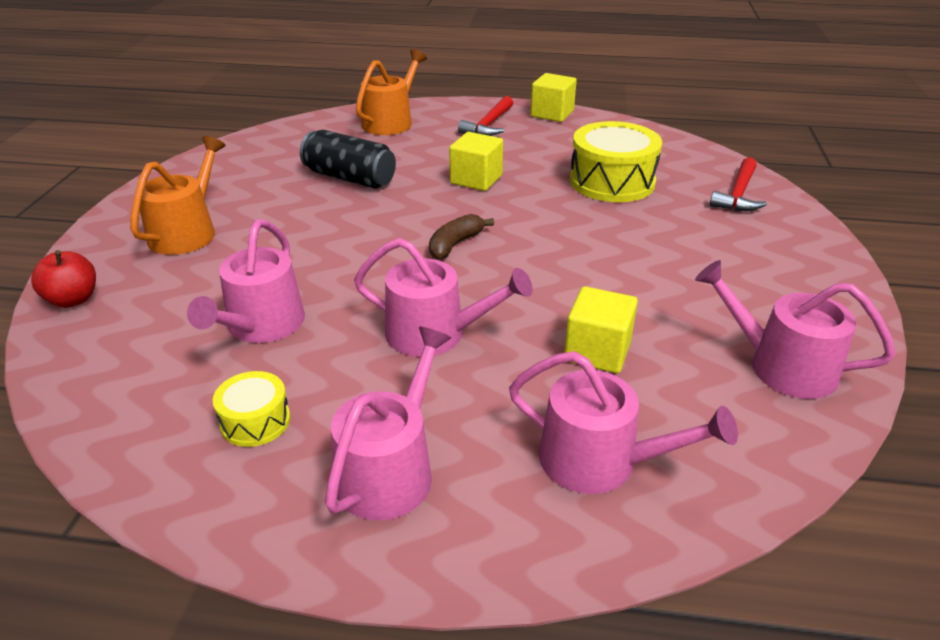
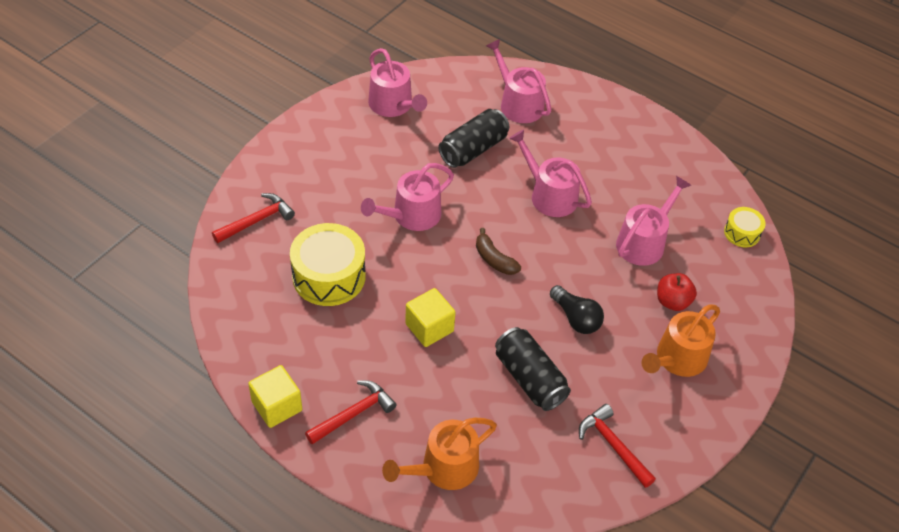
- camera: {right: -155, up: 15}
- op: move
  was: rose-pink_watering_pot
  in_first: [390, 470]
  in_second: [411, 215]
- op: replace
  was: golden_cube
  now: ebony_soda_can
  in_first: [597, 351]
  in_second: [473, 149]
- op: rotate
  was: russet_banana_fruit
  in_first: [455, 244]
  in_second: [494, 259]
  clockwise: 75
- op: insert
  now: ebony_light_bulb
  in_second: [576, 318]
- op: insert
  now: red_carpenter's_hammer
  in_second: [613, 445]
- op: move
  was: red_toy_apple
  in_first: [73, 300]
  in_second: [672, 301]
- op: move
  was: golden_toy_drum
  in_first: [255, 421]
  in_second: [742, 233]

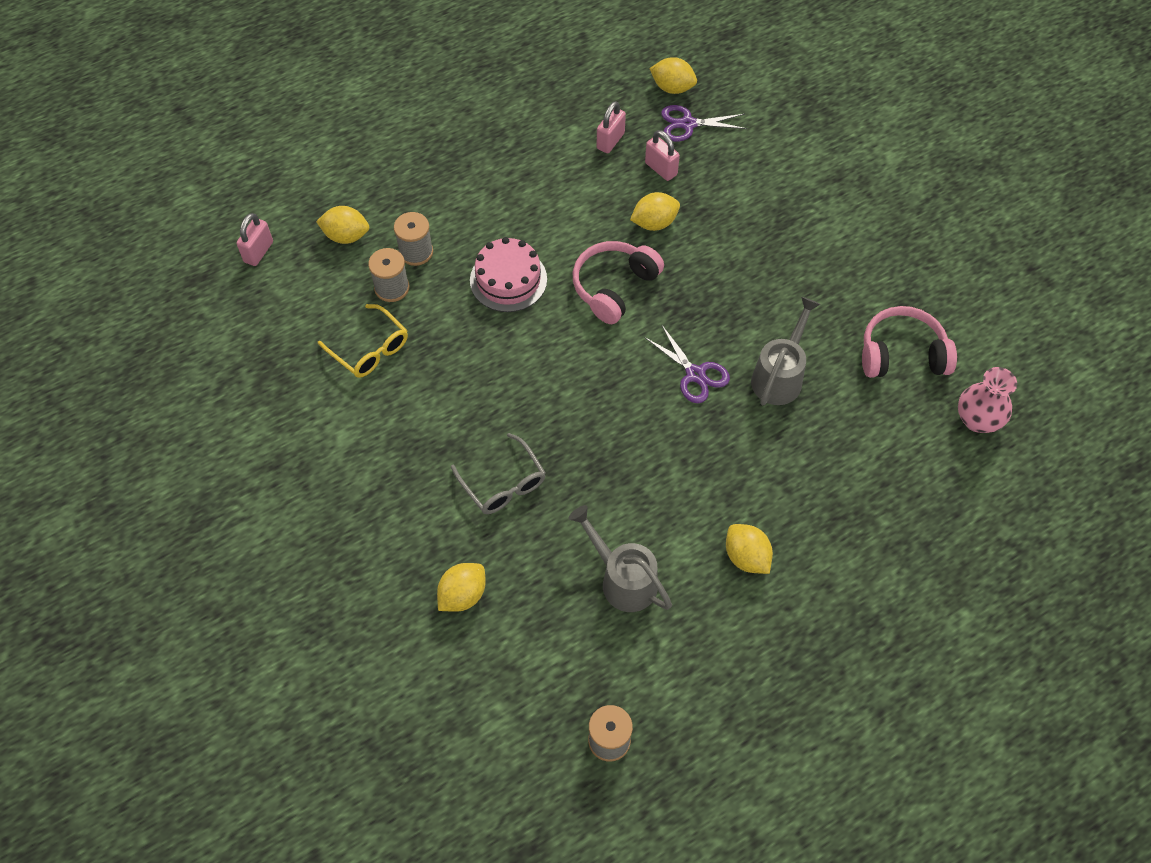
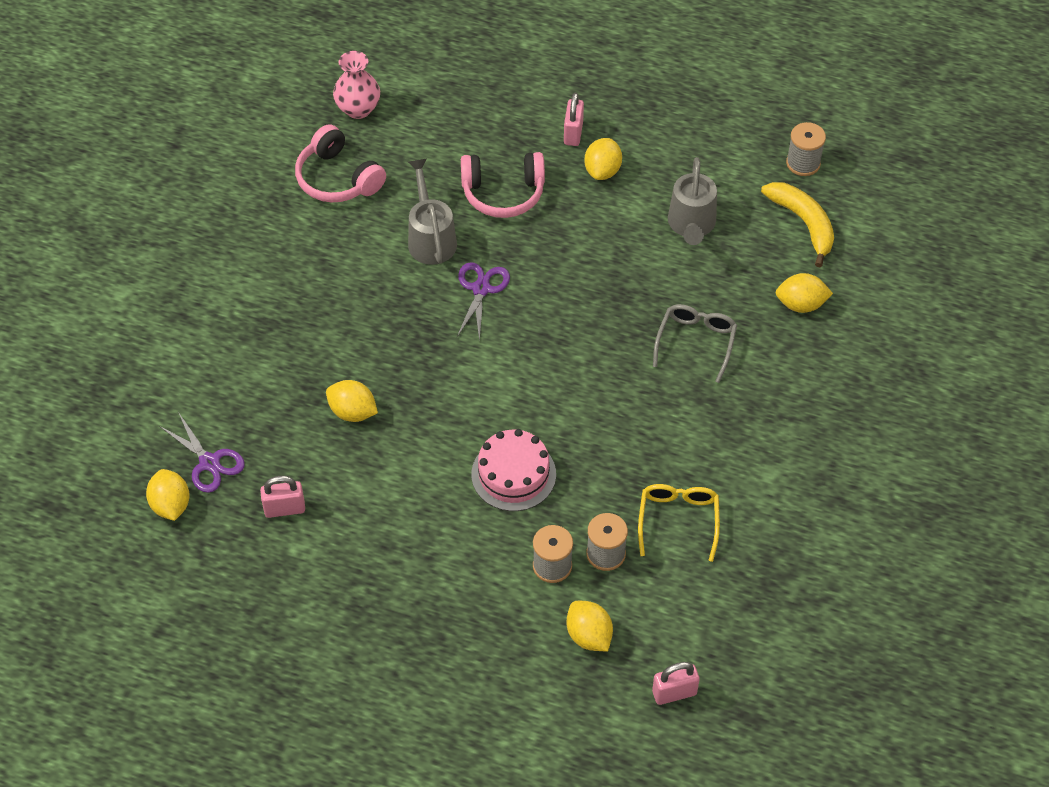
- camera: {right: -130, up: -5}
- op: rotate
  was: gray_watering_pot
  in_first: [780, 376]
  in_second: [430, 238]
  clockwise: 90
- op: move
  was: rose-pink_headphones
  in_first: [614, 287]
  in_second: [503, 193]
- op: move
  was: rose-pink_lock
  in_first: [661, 169]
  in_second: [573, 133]
- op: insert
  now: golden_banana_fruit
  in_second: [803, 223]

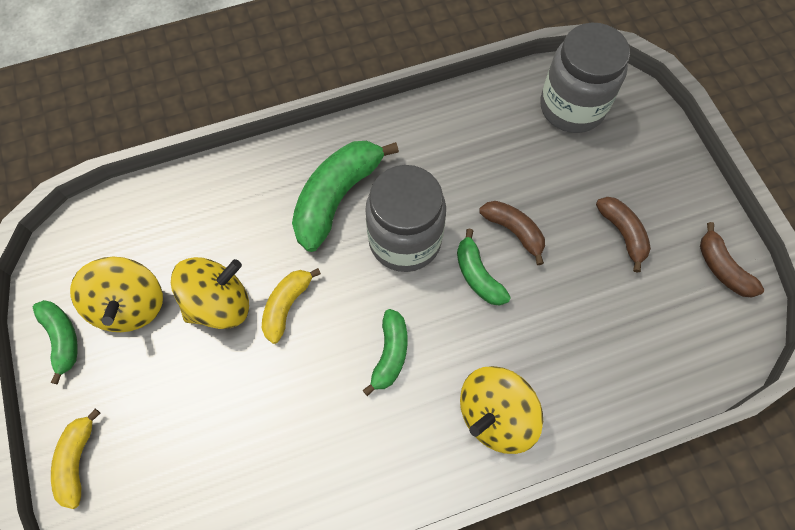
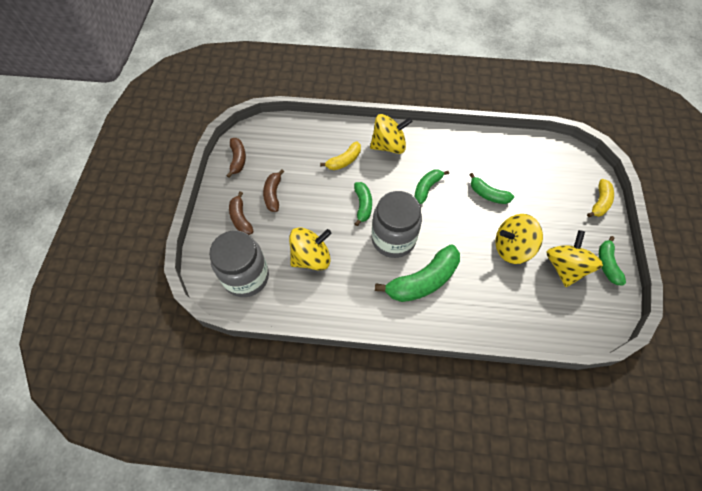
- camera: {right: -155, up: -5}
- op: move
  was: russet_banana_fruit
  in_first: [514, 231]
  in_second: [241, 218]
- op: insert
  now: golden_whirligig
  in_second: [311, 257]
- op: move
  was: golden_banana_fruit
  in_first: [287, 306]
  in_second: [344, 161]
- op: insert
  now: green_banana_fruit
  in_second: [488, 194]

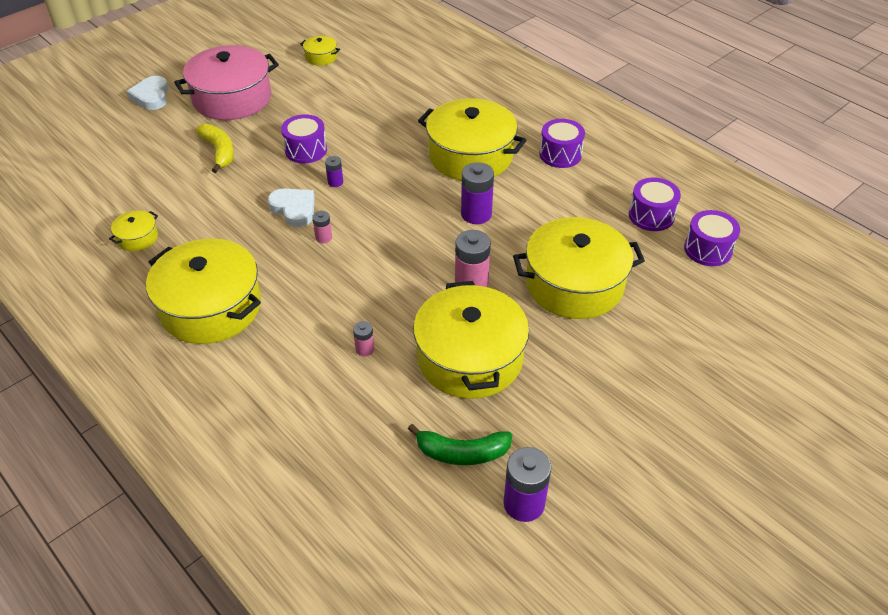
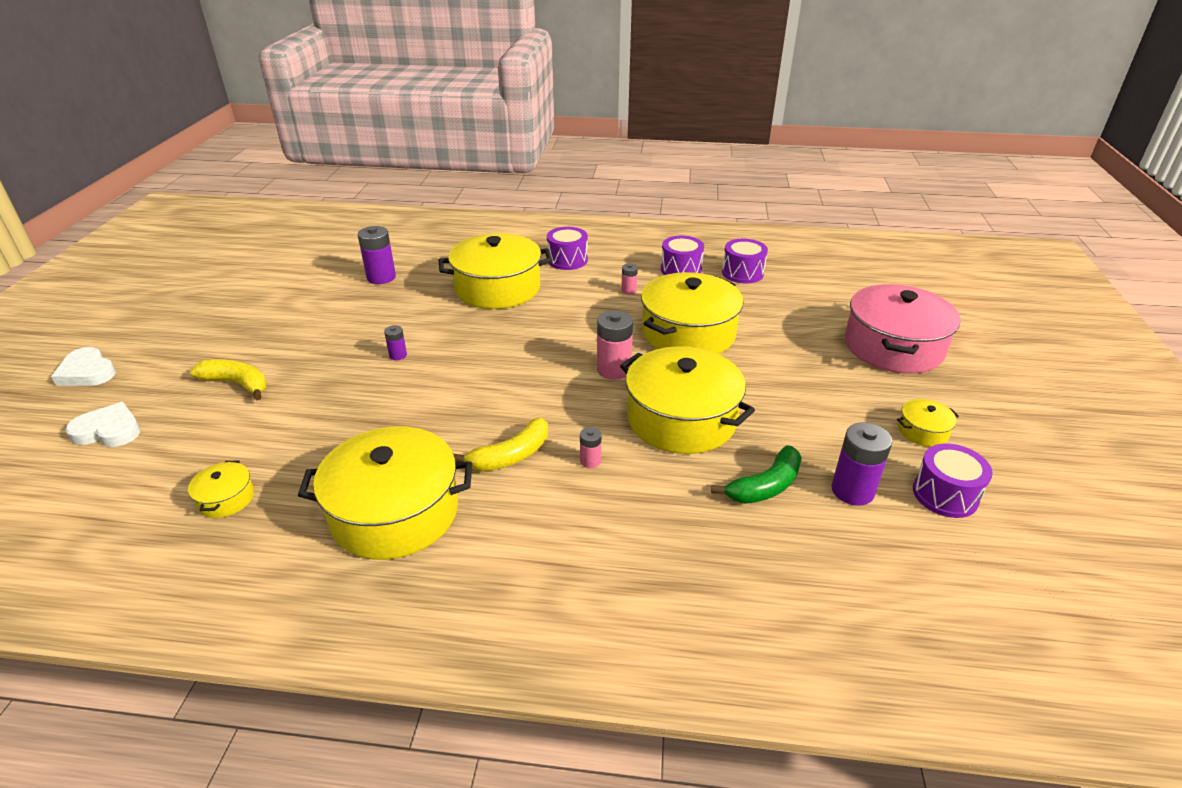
- camera: {right: -40, up: -10}
- op: move
  was: white_love_heart
  in_first: [294, 209]
  in_second: [108, 431]
- op: move
  was: purple_power_cell
  in_first: [476, 214]
  in_second: [381, 277]
- op: insert
  now: golden_banana_fruit
  in_second: [511, 455]
- op: move
  was: rose-pink_power_cell
  in_first: [323, 238]
  in_second: [629, 290]
- op: move
  was: rose-pink_stockpot
  in_first: [232, 98]
  in_second: [893, 347]
- op: move
  was: golden_stockpot
  in_first: [321, 57]
  in_second: [923, 431]
- op: move
  was: purple_toy_drum
  in_first: [306, 150]
  in_second: [945, 495]

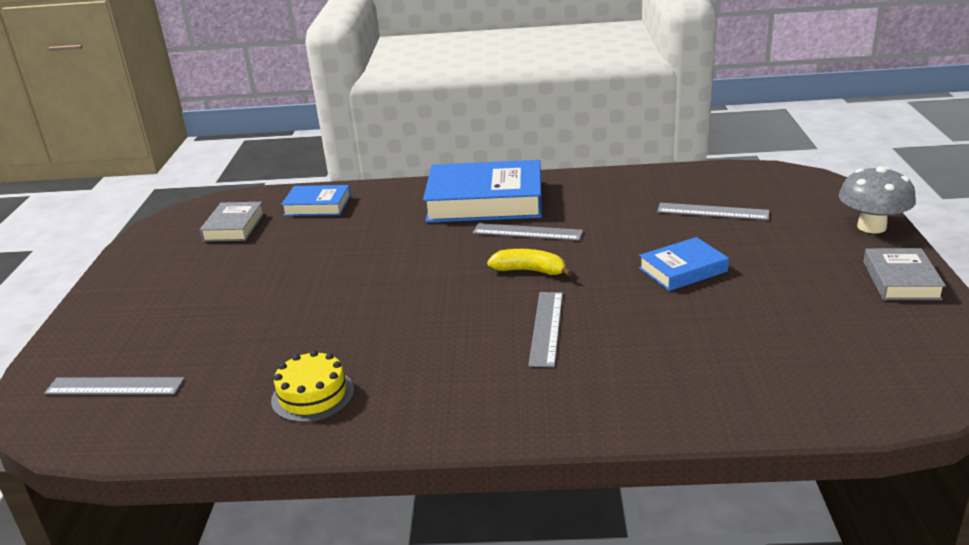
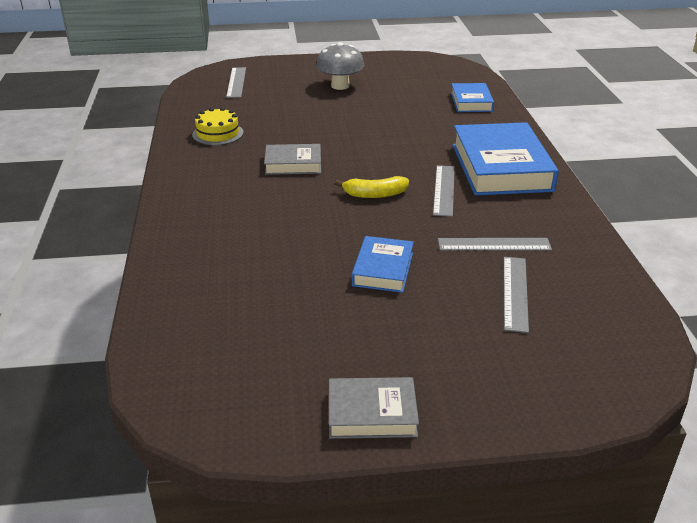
- camera: {right: 80, up: 5}
- op: move
  was: gray_hardcover
  in_first: [234, 227]
  in_second: [293, 164]
- op: move
  was: gray_toadstool
  in_first: [871, 227]
  in_second: [340, 86]
- op: rotate
  was: golden_banana_fruit
  in_first: [530, 271]
  in_second: [374, 194]
  clockwise: 75
- op: rotate
  was: royal_blue_hardcover
  in_first: [683, 270]
  in_second: [383, 269]
  clockwise: 45
- op: move
  was: gray_measuring_stick
  in_first: [546, 328]
  in_second: [494, 244]

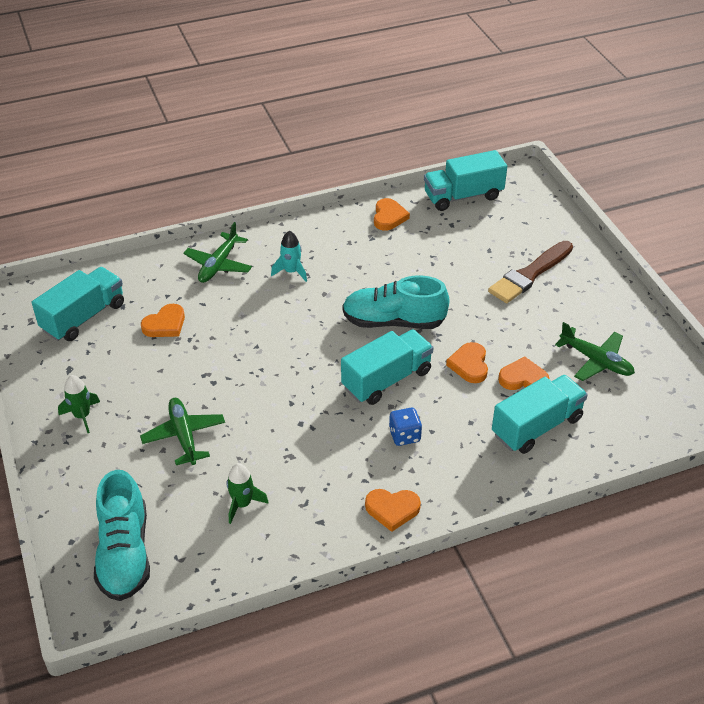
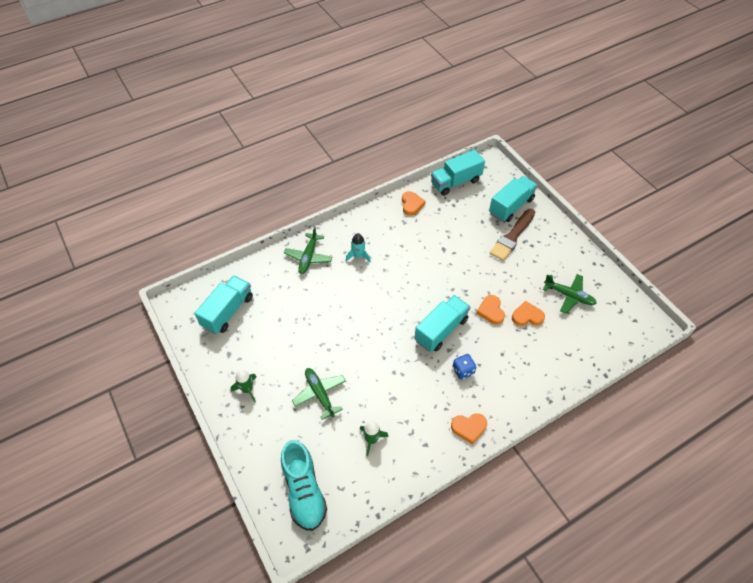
- camera: {right: -10, up: 10}
- op: move
  was: teal_toy_truck
  in_first: [537, 426]
  in_second: [511, 206]
- op: delete
  was: bright_orange_love_heart
  in_first: [165, 324]
- op: delete
  was: teal_sneaker
  in_first: [393, 321]

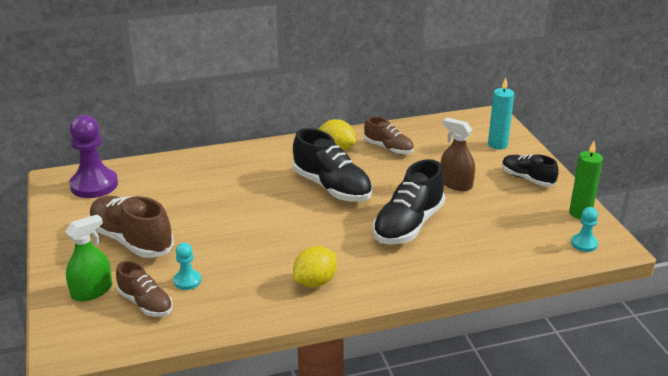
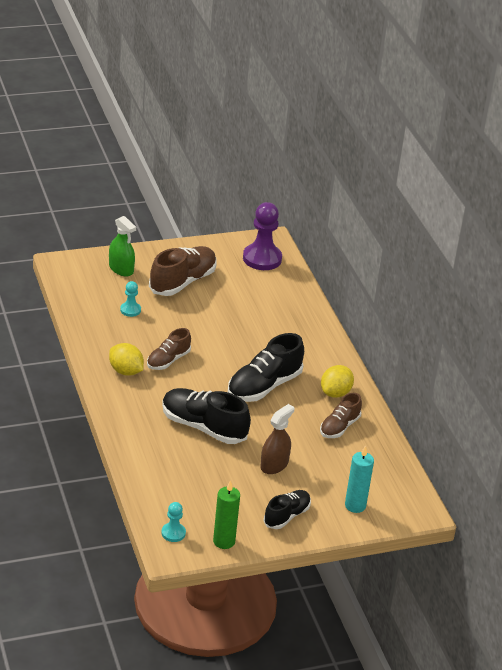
- camera: {right: 85, up: 5}
- op: move
  was: russet_sneaker
  in_first: [146, 303]
  in_second: [168, 360]

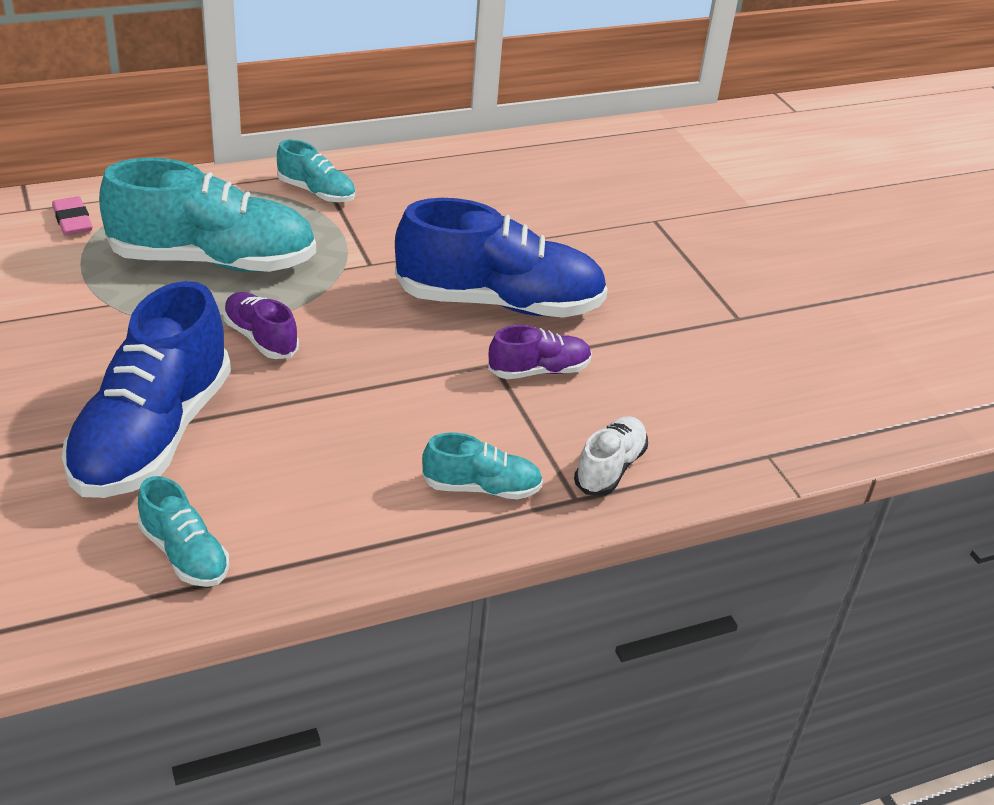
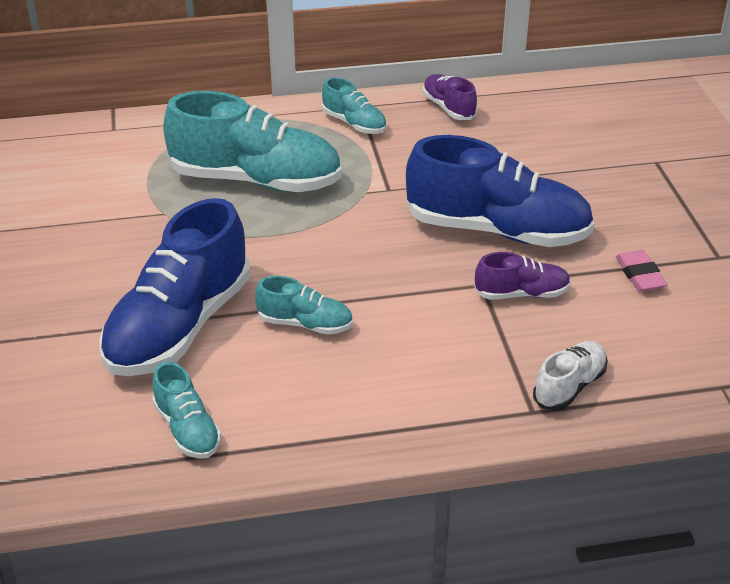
- camera: {right: 15, up: 0}
- op: move
  was: teal_sneaker
  in_first: [481, 488]
  in_second: [305, 324]
- op: move
  was: purple_sneaker
  in_first: [260, 338]
  in_second: [448, 108]
- op: move
  was: rose-pink_gum_eraser
  in_first: [72, 221]
  in_second: [640, 275]

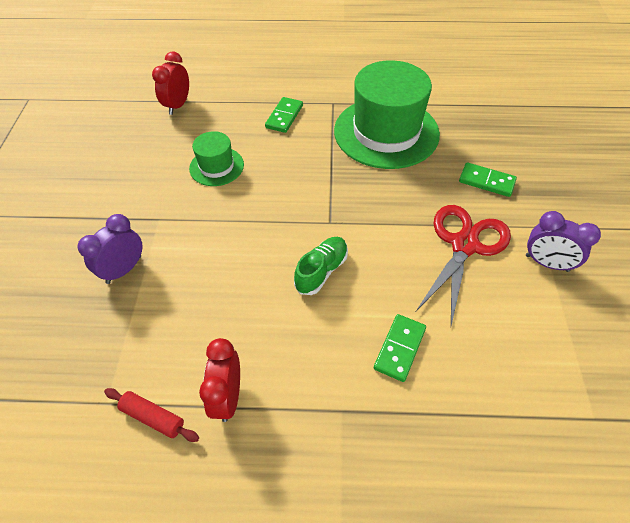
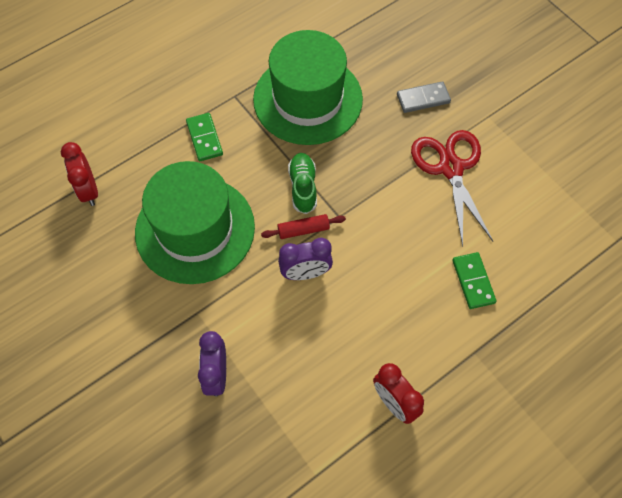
- camera: {right: -40, up: 10}
- op: resize
  was: green_top_hat
  in_first: [216, 166]
  in_second: [195, 229]
  ratio: 2.03
- op: move
  was: red_rolling_pin
  in_first: [153, 417]
  in_second: [303, 230]
- op: move
  was: purple_alarm_clock
  in_first: [547, 263]
  in_second: [305, 273]
- op: move
  was: green_sneaker
  in_first: [321, 271]
  in_second: [303, 187]
- op: recolor
  was: green_domino_tile
  now: gray_domino_tile
  in_first: [486, 181]
  in_second: [423, 99]

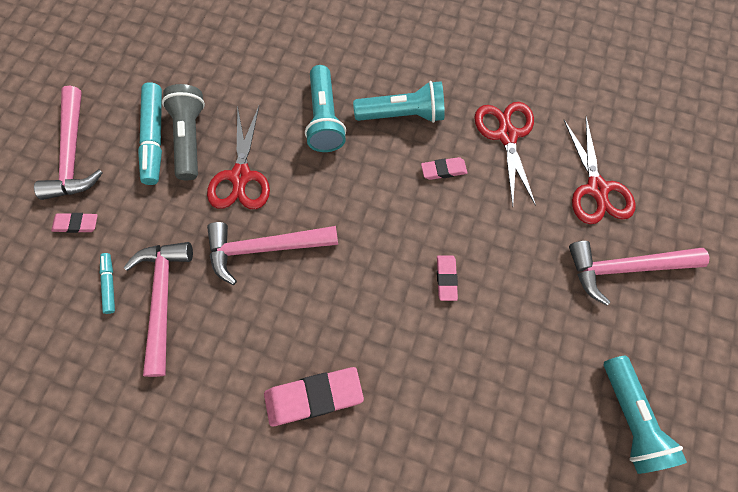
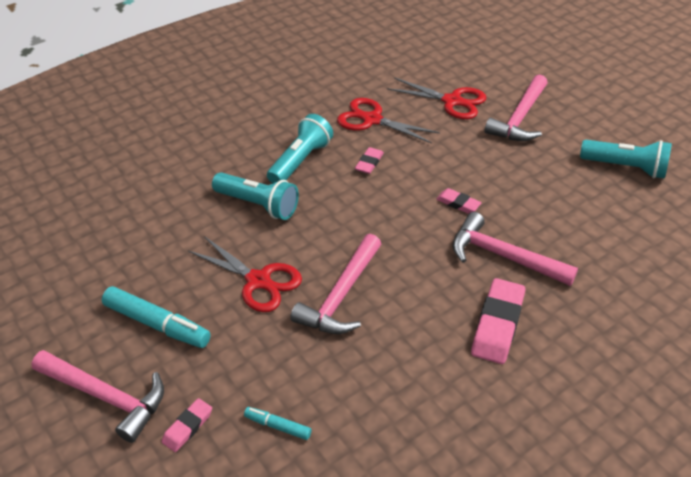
- camera: {right: -55, up: -25}
- op: move
  was: rose-pink_carpenter's_hammer
  in_first: [163, 298]
  in_second: [503, 256]
- op: delete
  was: gray_torch
  in_first: [190, 138]

